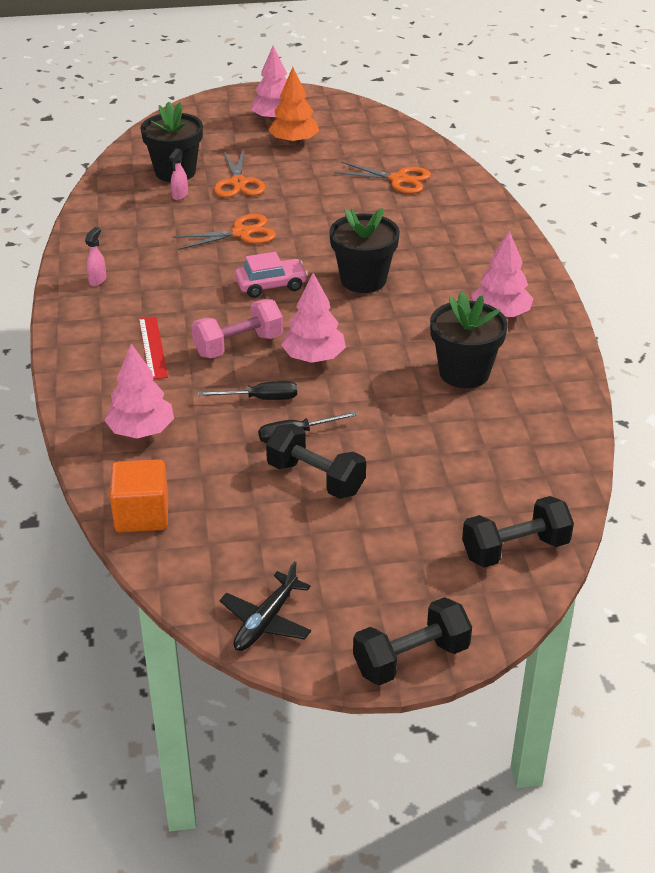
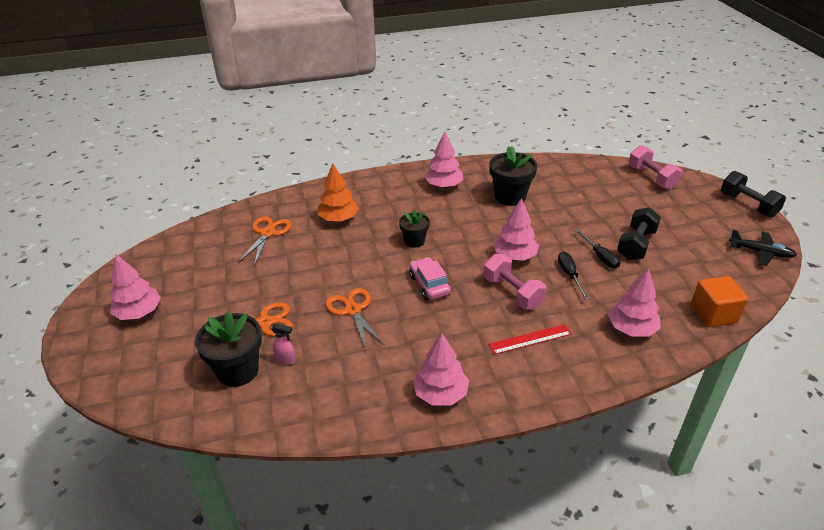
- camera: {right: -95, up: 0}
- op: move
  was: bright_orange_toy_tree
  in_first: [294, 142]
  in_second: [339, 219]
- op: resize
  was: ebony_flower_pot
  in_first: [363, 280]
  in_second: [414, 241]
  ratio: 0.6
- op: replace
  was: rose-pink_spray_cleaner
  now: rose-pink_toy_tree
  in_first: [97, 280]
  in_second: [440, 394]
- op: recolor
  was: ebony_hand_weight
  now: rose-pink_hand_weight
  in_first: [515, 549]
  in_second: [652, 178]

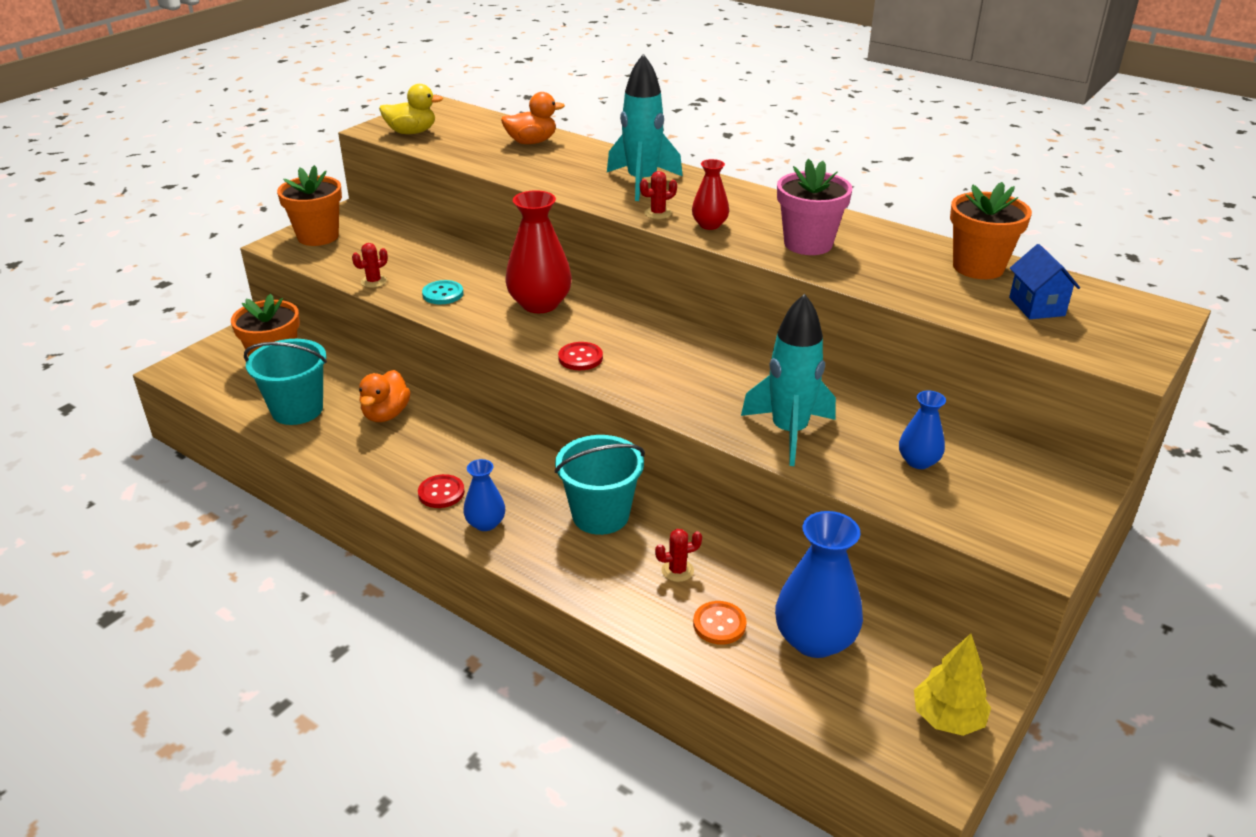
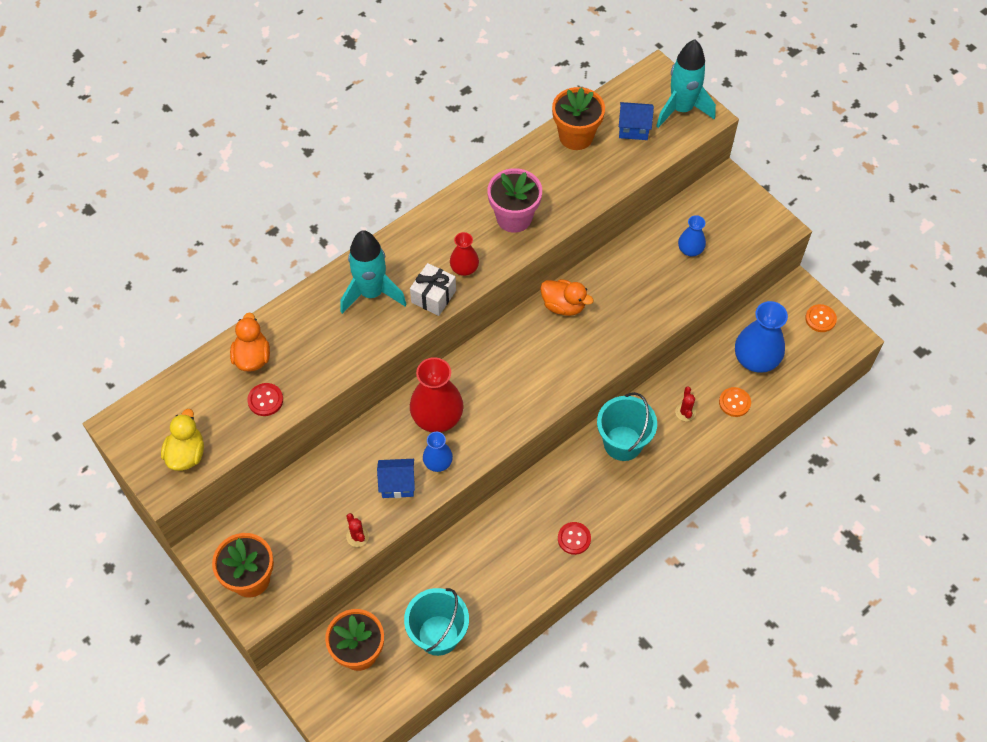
- camera: {right: -75, up: 25}
- op: move
  was: red_button
  in_first: [580, 358]
  in_second: [265, 400]
- op: replace
  was: teal_button
  now: royal_blue_house
  in_first: [443, 294]
  in_second: [397, 485]
- op: replace
  was: red_cactus
  now: white_gift
  in_first: [658, 213]
  in_second: [433, 296]
- op: move
  was: royal_blue_flower_vase
  in_first: [485, 523]
  in_second: [438, 462]
- op: move
  was: bright_orange_duck
  in_first: [386, 414]
  in_second: [563, 305]
- op: move
  was: teal_spaceship
  in_first: [789, 432]
  in_second: [681, 109]
- op: replace
  was: golden_toy_tree
  now: bright_orange_button
  in_first: [947, 718]
  in_second: [820, 319]

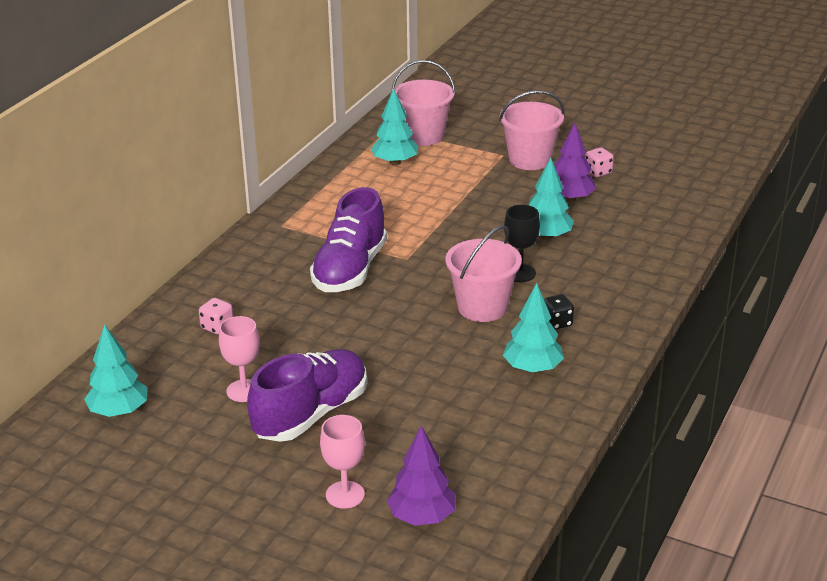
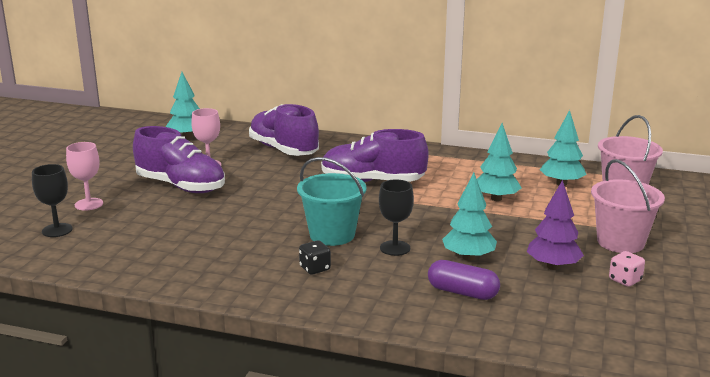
- camera: {right: 80, up: -10}
- op: replace
  was: purple_toy_tree
  now: ebony_wine_glass
  in_first: [422, 517]
  in_second: [57, 230]
- op: replace
  was: rose-pink_die
  now: purple_sneaker
  in_first: [217, 327]
  in_second: [283, 150]
- op: recolor
  was: rose-pink_sand_bucket
  now: teal_sand_bucket
  in_first: [482, 307]
  in_second: [332, 235]
- op: insert
  now: purple_pill
  in_second: [462, 292]
- op: move
  was: teal_toy_tree
  in_first: [532, 368]
  in_second: [496, 198]

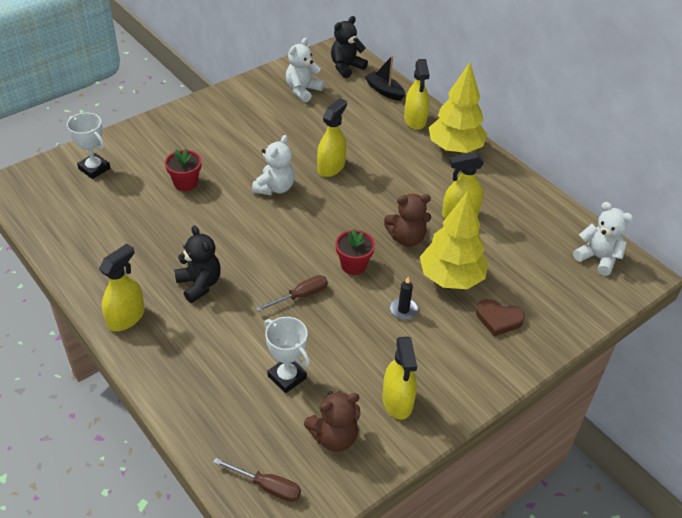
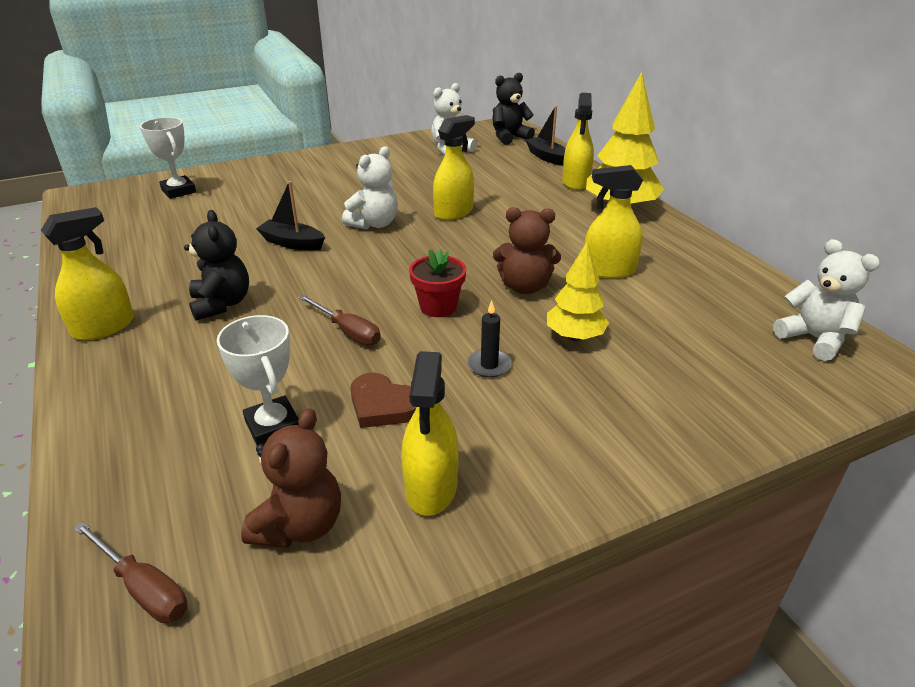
- camera: {right: 15, up: -10}
- op: rotate
  was: russet_teddy_bear
  in_first: [334, 437]
  in_second: [300, 525]
  clockwise: -60
- op: insert
  now: ebony_sailboat
  in_second: [292, 243]
- op: rotate
  was: russet_hand_screwdriver
  in_first: [300, 296]
  in_second: [348, 331]
  clockwise: 60
- op: move
  was: russet_love_heart
  in_first: [498, 319]
  in_second: [383, 405]
- op: resize
  was: golden_toy_tree
  in_first: [451, 278]
  in_second: [574, 336]
  ratio: 0.6
- op: delete
  was: red_flower_pot
  in_first: [185, 183]

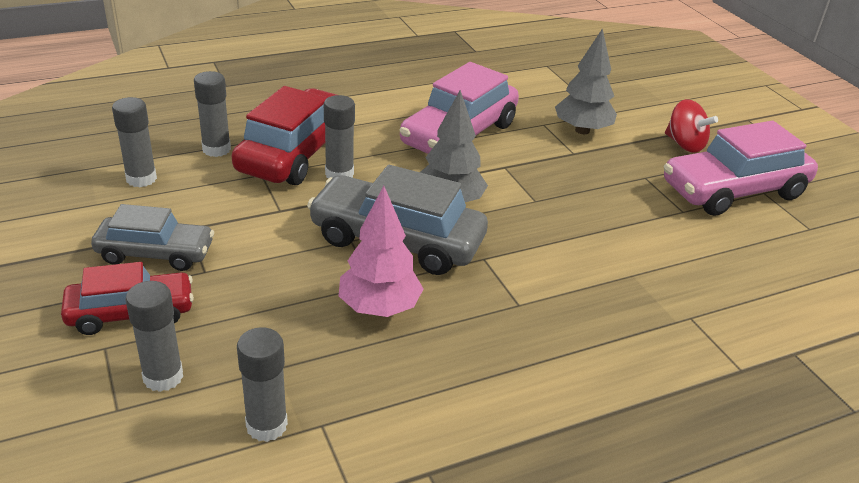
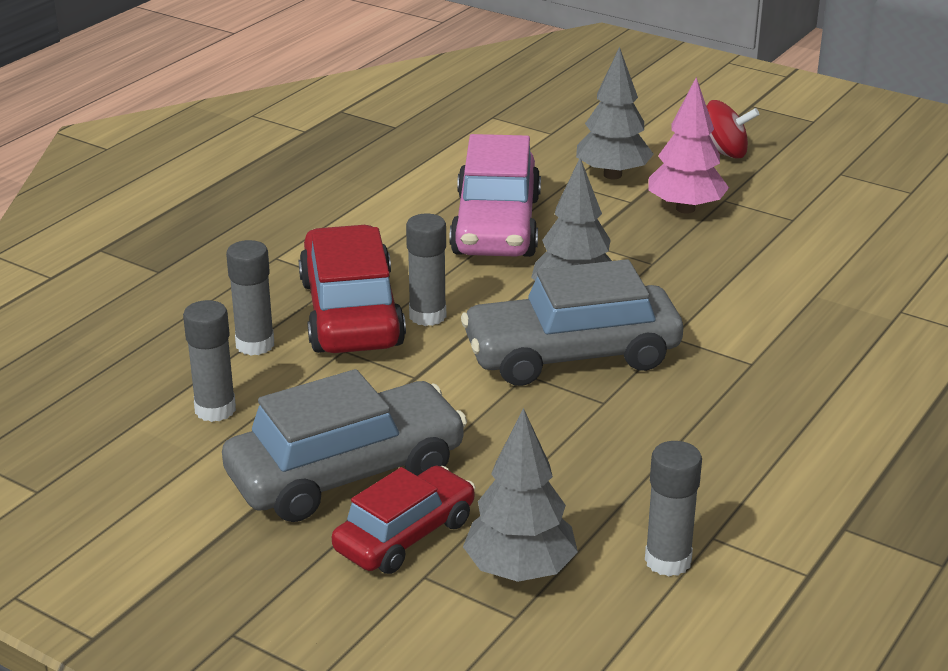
- camera: {right: -30, up: -5}
- op: resize
  was: gray_car
  in_first: [155, 253]
  in_second: [346, 473]
  ratio: 1.6
- op: replace
  was: gray_glue
  now: gray_toy_tree
  in_first: [163, 377]
  in_second: [519, 571]
- op: move
  was: rose-pink_toy_tree
  in_first: [379, 308]
  in_second: [685, 209]
- op: delete
  was: rose-pink_car
  in_first: [733, 191]

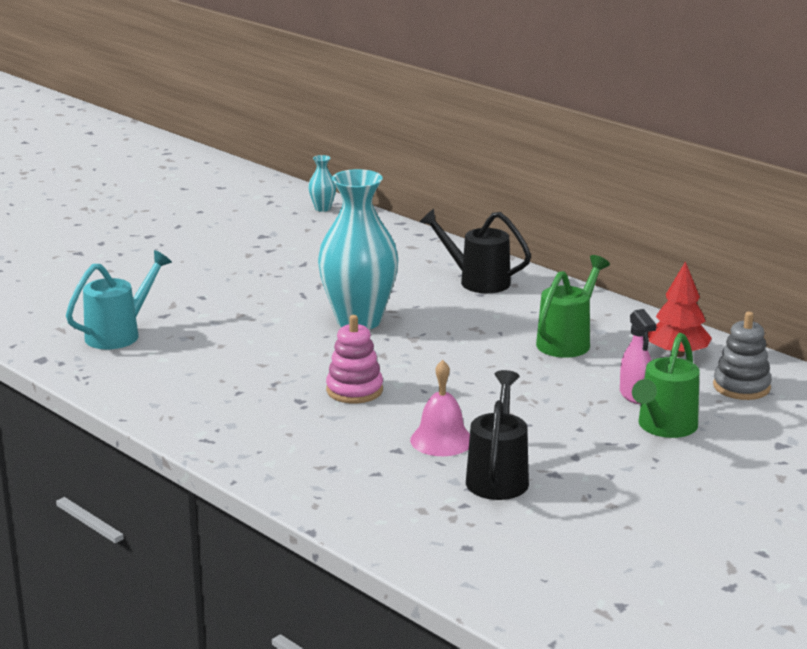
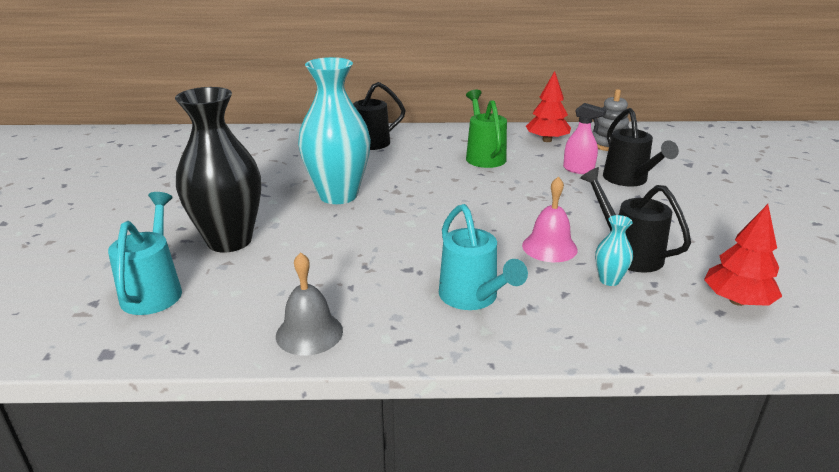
- camera: {right: -45, up: 5}
- op: insert
  now: ebony_flower_vase
  in_second: [229, 241]
- op: insert
  now: gray_hand_bell
  in_second: [309, 333]
- op: insert
  now: teal_watering_pot
  in_second: [472, 298]
- op: move
  was: teal_flower_vase
  in_first: [322, 208]
  in_second: [609, 280]
- op: recolor
  was: green_watering_pot
  now: ebony_watering_pot
  in_first: [664, 427]
  in_second: [628, 180]
- op: insert
  now: red_toy_tree
  in_second: [737, 301]
- op: delete
  was: rose-pink_stacking_rings
  in_first: [354, 390]

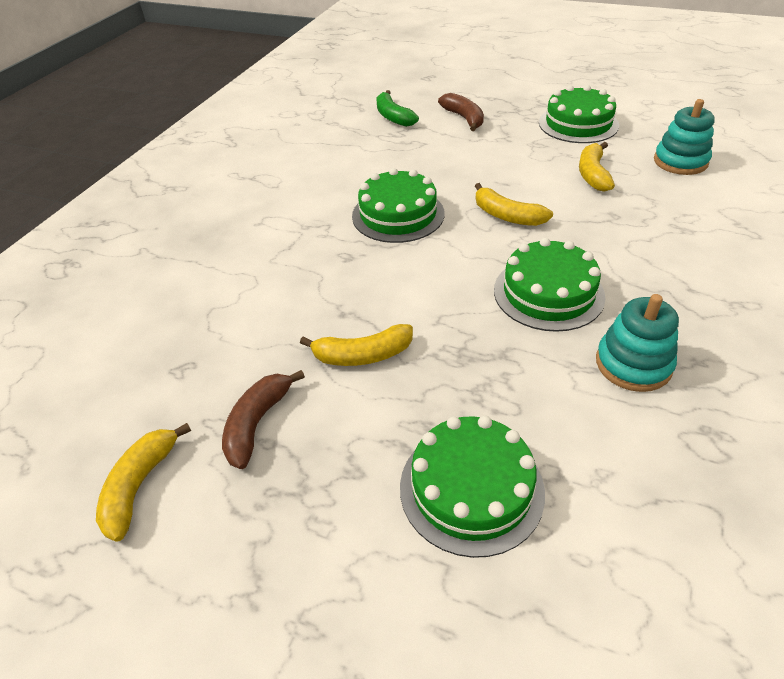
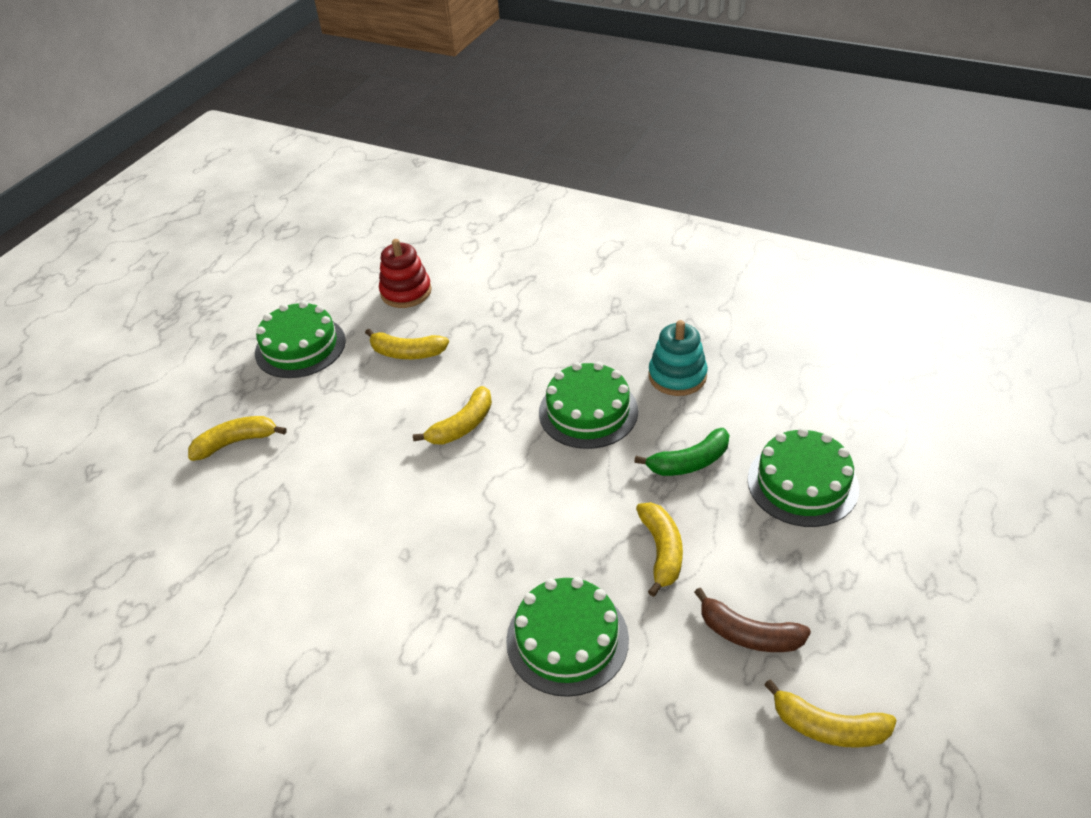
- camera: {right: -85, up: 0}
- op: recolor
  was: russet_banana_fruit
  now: golden_banana_fruit
  in_first: [464, 118]
  in_second: [236, 442]
- op: recolor
  was: teal_stacking_rings
  now: red_stacking_rings
  in_first: [680, 161]
  in_second: [406, 292]
- op: move
  was: green_cake
  in_first: [398, 214]
  in_second: [567, 639]
- op: move
  was: green_banana_fruit
  in_first: [393, 117]
  in_second: [689, 462]

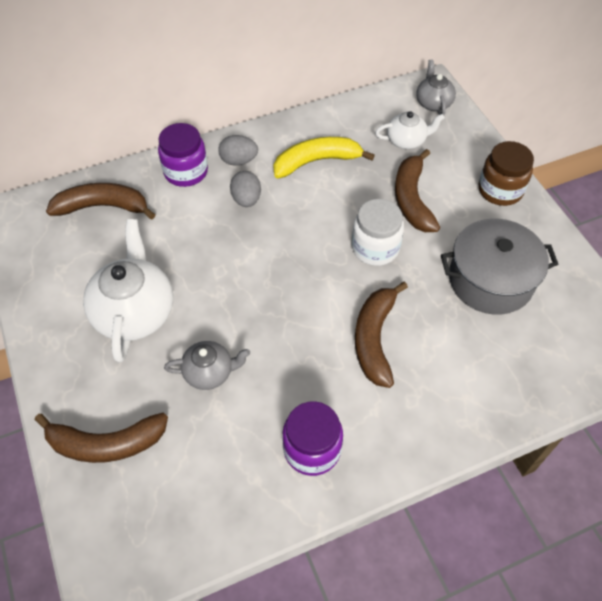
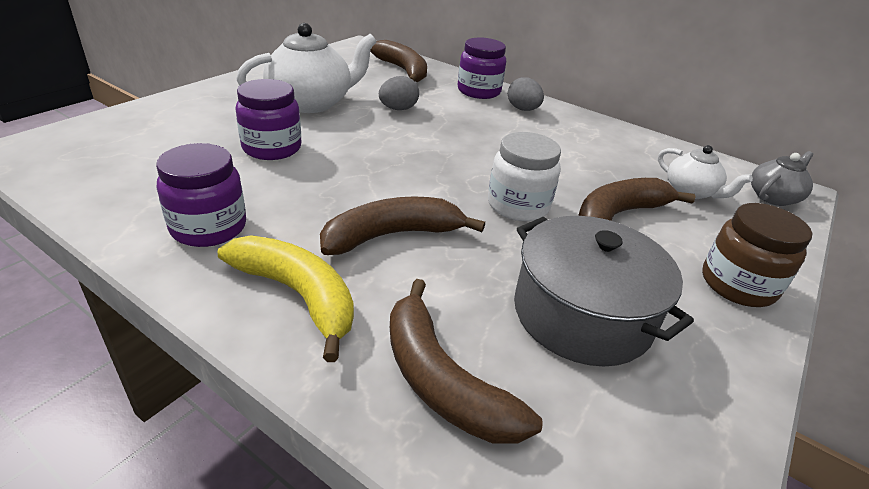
- camera: {right: 55, up: -20}
- op: move
  was: golden_banana_fruit
  in_first: [316, 161]
  in_second: [298, 295]
- op: replace
  was: gray_china_teapot
  now: purple_jam_jar
  in_first: [209, 372]
  in_second: [272, 148]
- op: move
  was: gray_egg
  in_first: [246, 199]
  in_second: [398, 109]
- op: move
  was: russet_banana_fruit
  in_first: [106, 443]
  in_second: [441, 380]

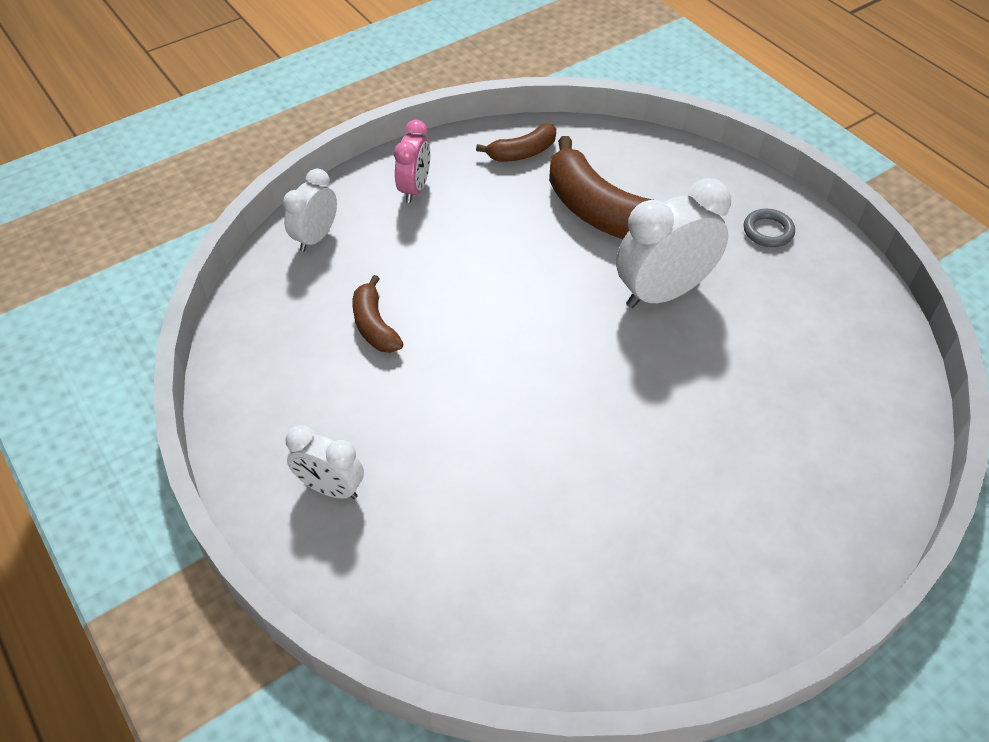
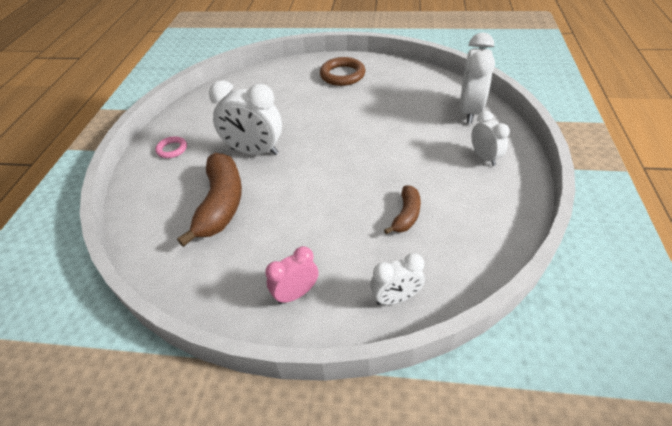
- camera: {right: -135, up: -5}
- op: recolor
  was: gray_hoop
  now: rose-pink_hoop
  in_first: [768, 231]
  in_second: [172, 149]
- op: insert
  now: russet_hoop
  in_second: [342, 75]
- op: insert
  now: white_alarm_clock
  in_second: [469, 111]
- op: delete
  was: russet_banana_fruit
  in_first: [522, 153]

